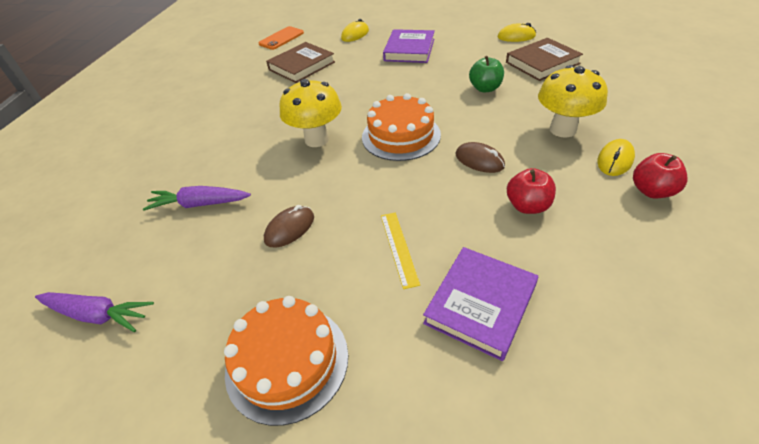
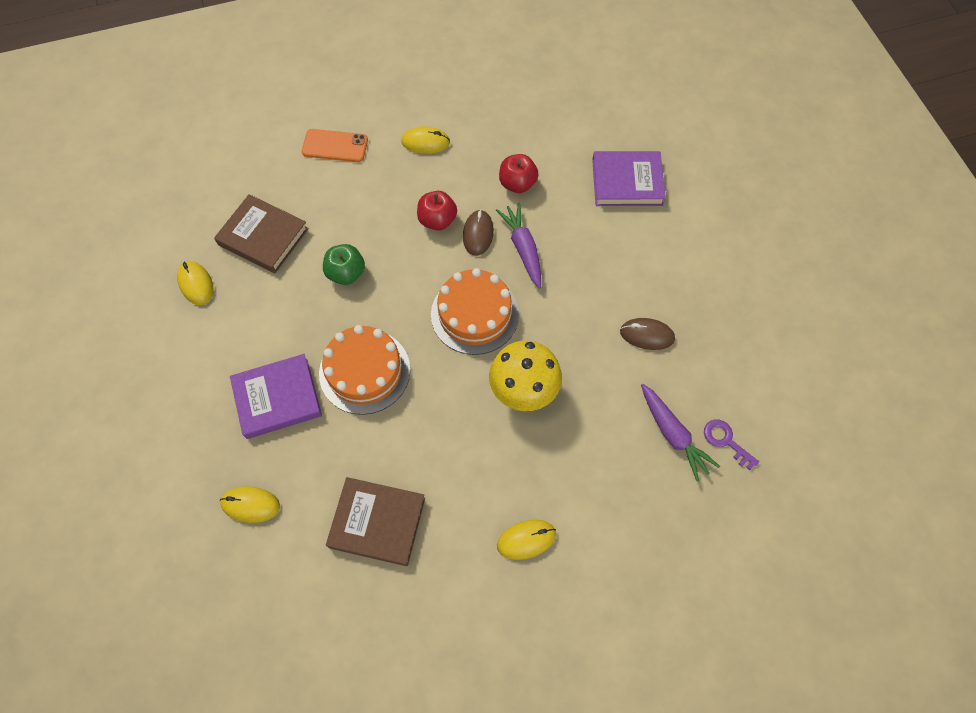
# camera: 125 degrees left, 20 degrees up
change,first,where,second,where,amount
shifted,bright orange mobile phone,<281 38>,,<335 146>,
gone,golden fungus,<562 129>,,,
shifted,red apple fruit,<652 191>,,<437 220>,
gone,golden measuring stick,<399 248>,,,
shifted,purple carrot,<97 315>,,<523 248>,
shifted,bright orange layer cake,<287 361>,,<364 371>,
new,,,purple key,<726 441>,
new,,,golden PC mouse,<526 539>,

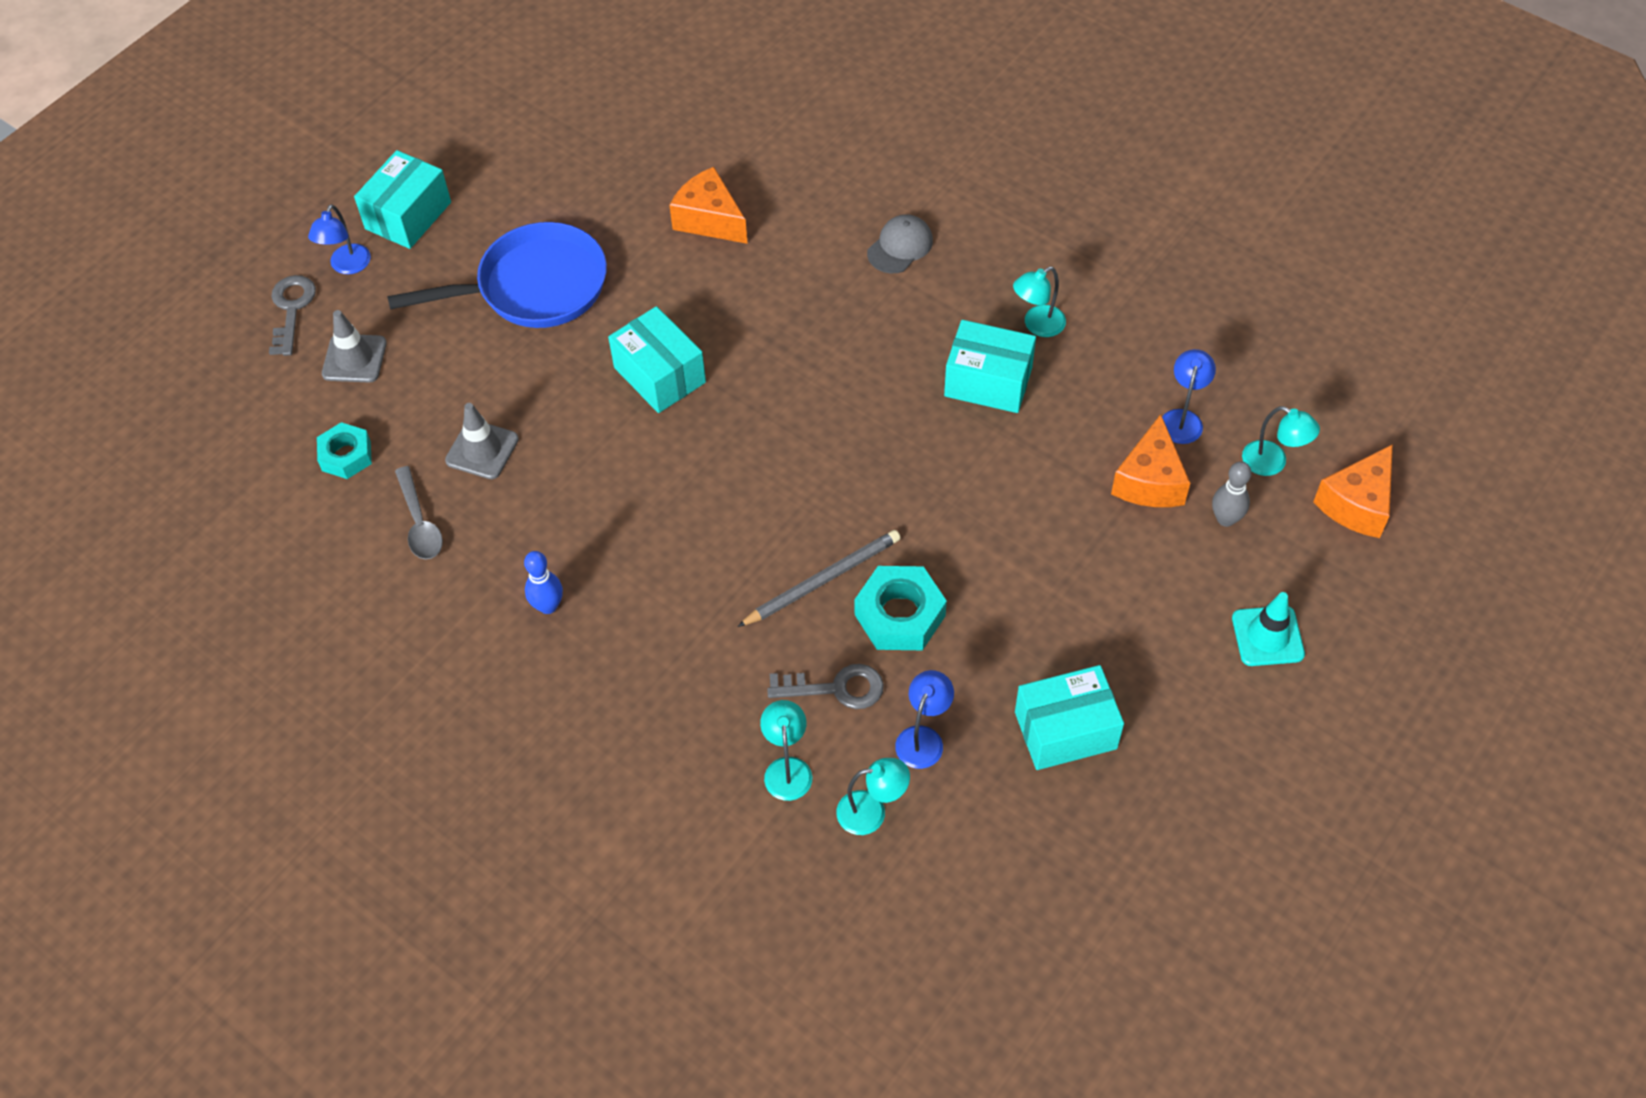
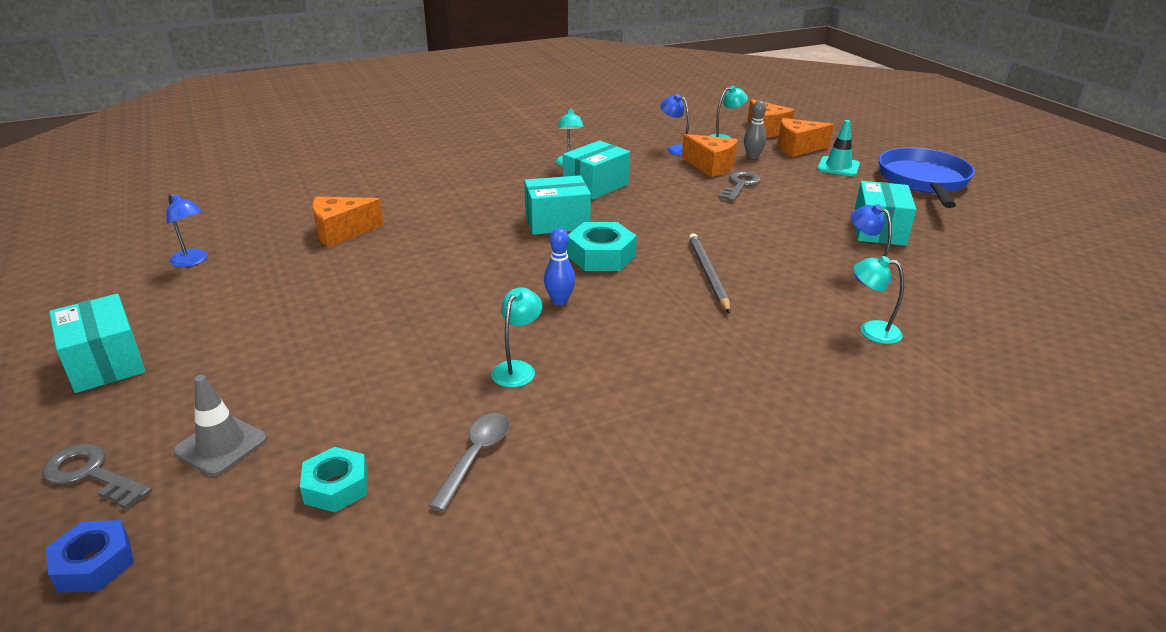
# camera: 65 degrees left, 25 degrees down
change,first,where,second,where,amount
shifted,cobalt desk lamp,<347 266>,,<193 261>,
gone,gray peaked cap,<900 246>,,,
shifted,cobalt pan,<534 287>,,<923 181>,
shifted,aqua parcel,<659 375>,,<557 222>,
gone,gray safety cone,<482 450>,,,
rotated,gray spoon,<420 523>,,<475 456>,75 degrees counterclockwise
shifted,cobalt skittle,<548 606>,,<559 301>,
shifted,aqua hexagon nut,<900 615>,,<601 256>,
shifted,gray key,<836 688>,,<740 185>,
shifted,aqua desk lamp,<872 812>,,<517 369>,
new,,,bright orange cheese wedge,<798 148>,
new,,,cobalt hexagon nut,<94 564>,

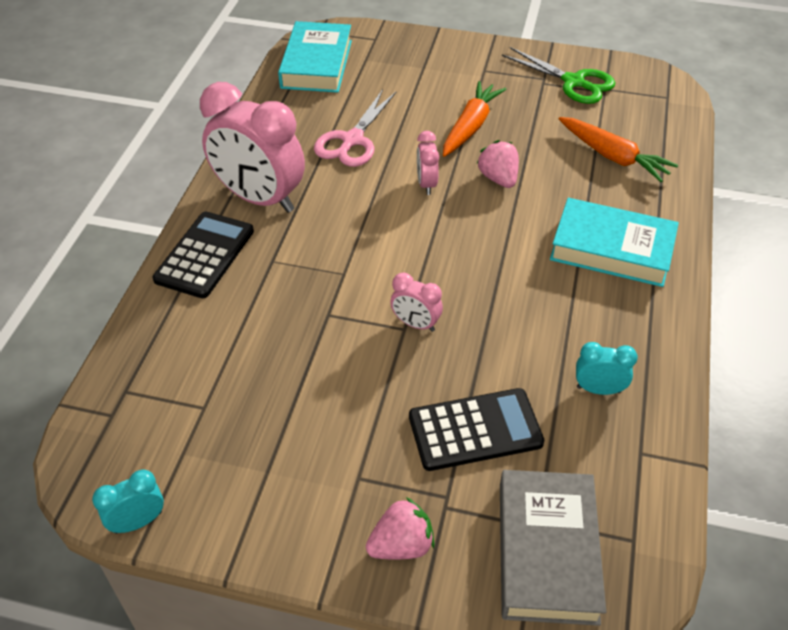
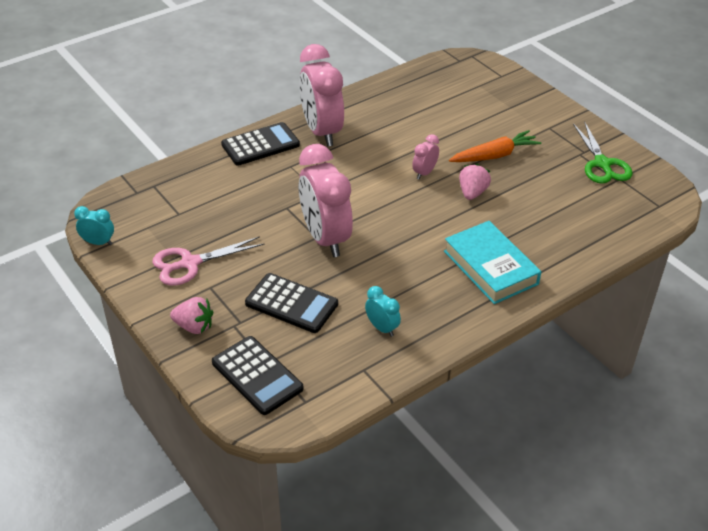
# camera: 40 degrees right, 5 degrees down
change,first,where,second,where,amount
gone,aqua hardcover,<317 64>,,,
shifted,rose-pink scissors,<352 140>,,<189 263>,
gone,bright orange carrot,<613 157>,,,
scaled,rose-pink bedside clock,<415 324>,,<325 238>,x2.23
swapped,gray hardcover,<547 551>,black adding machine,<257 376>,

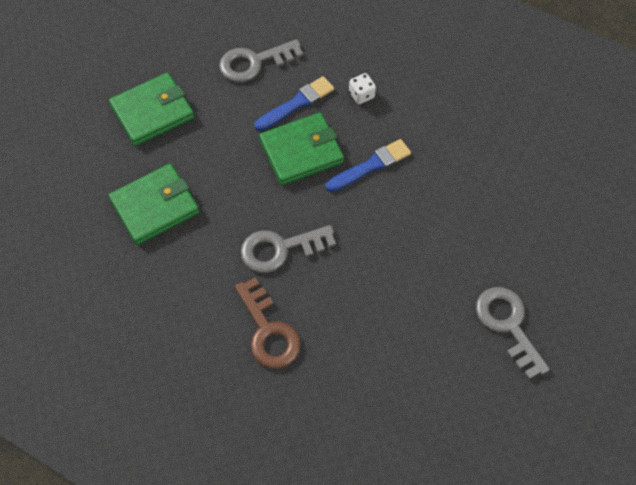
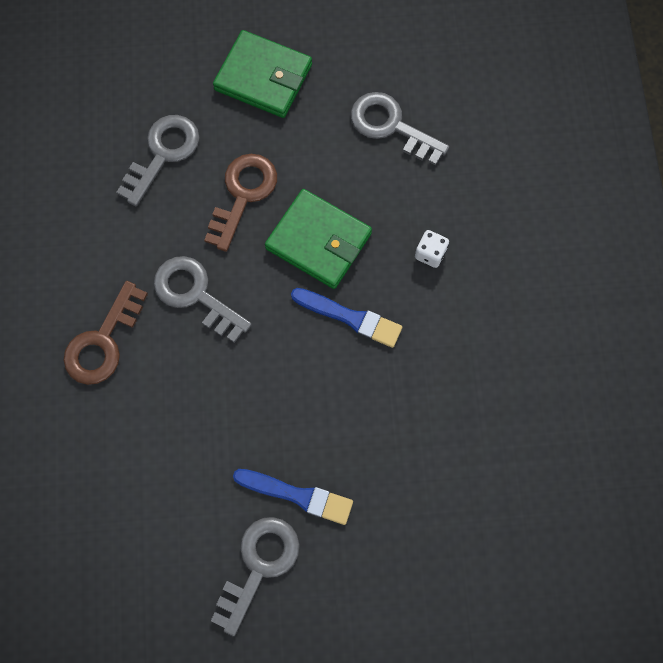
# camera: 55 degrees right, 10 degrees up
change,first,where,second,where,amount
shifted,cobalt paintbrush,<296 103>,,<298 495>,
swapped,green wallet,<155 206>,gray key,<163 154>,
new,,,russet key,<243 195>,

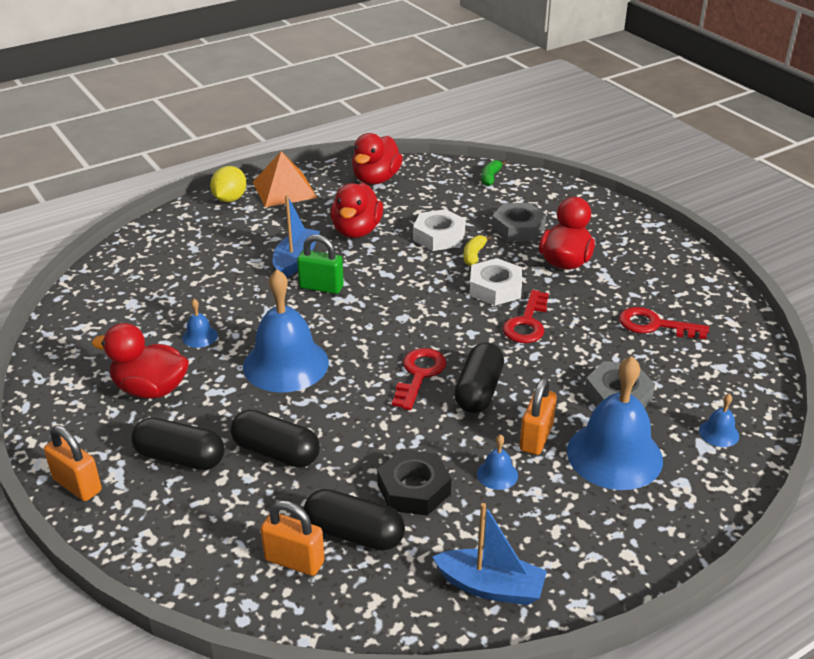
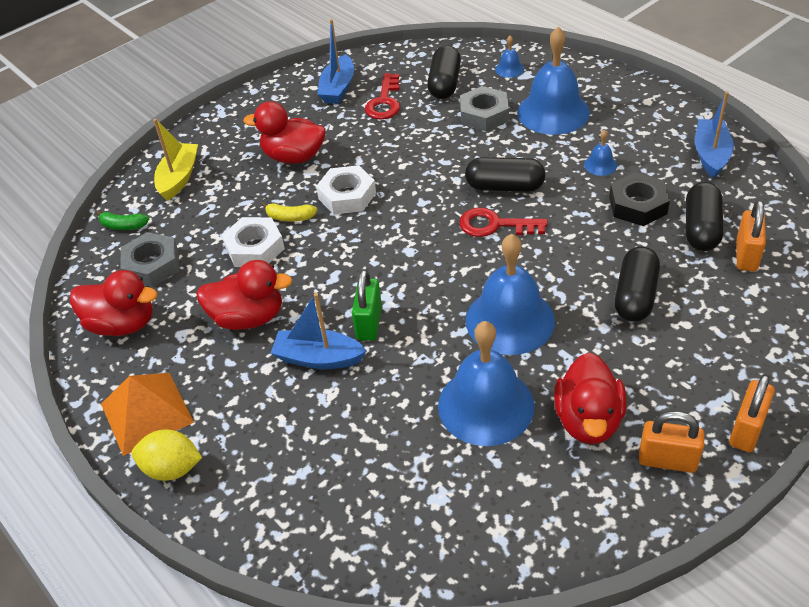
# camera: 95 degrees left, 10 degrees up
change,first,where,second,where,amount
shifted,gray hexagon nut,<518 228>,,<152 265>,
gone,red key,<527 323>,,,
scaled,cobalt bell,<200 336>,,<486 405>,x2.35
shifted,bright orange padlock,<536 438>,,<667 460>,
shifted,black pill shape,<180 457>,,<444 84>,
new,,,cobalt sailboat,<338 88>,
new,,,golden sailboat,<179 178>,

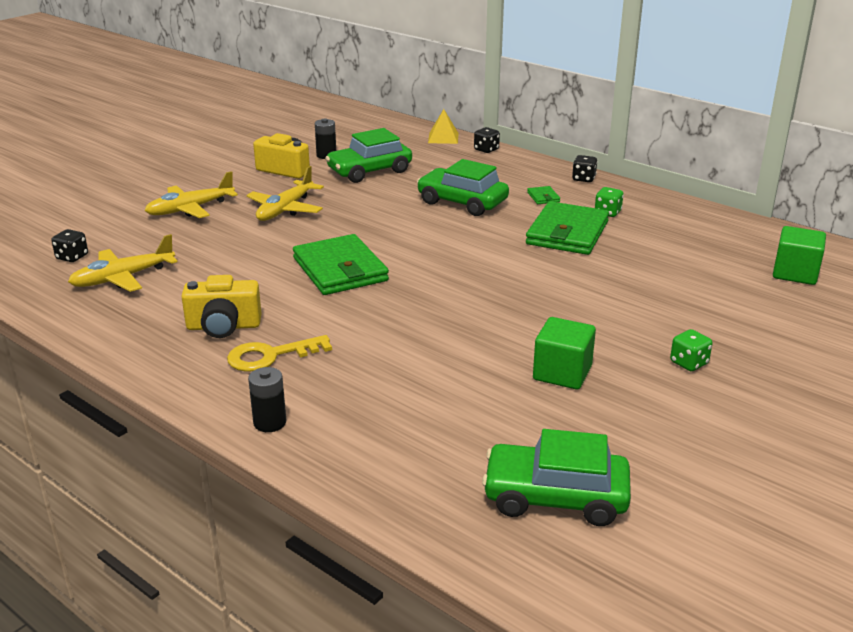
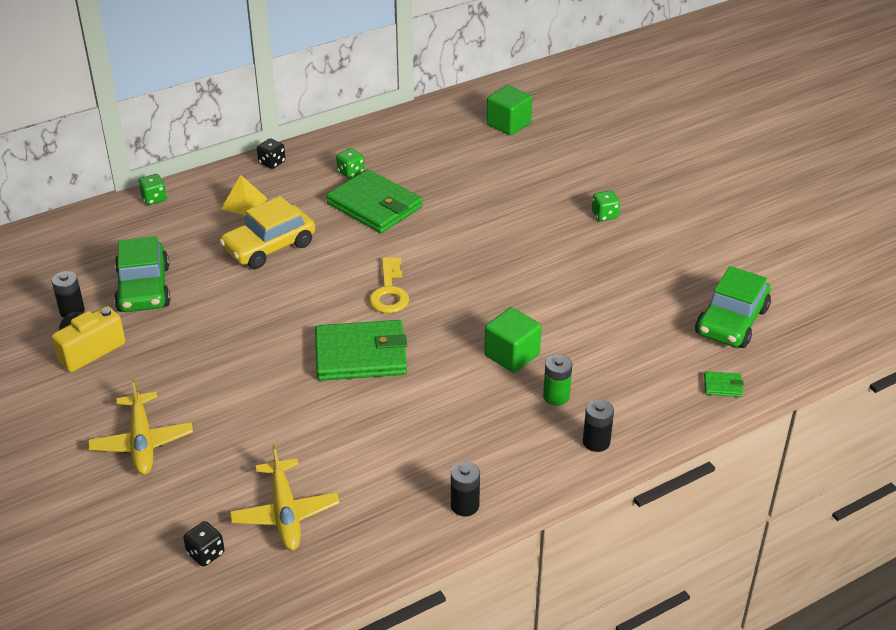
# camera: 70 degrees left, 10 degrees up
change,first,where,second,where,amount
shifted,golden pyramid,<443 138>,,<244 203>,
repainted,black die,<486 150>,green die,<154 198>,
repainted,green toy car,<462 202>,golden toy car,<269 247>,
gone,golden toy plane,<286 209>,,,
shifted,green wallet,<543 197>,,<723 386>,
gone,golden photo camera,<223 326>,,,
shifted,green solid cube,<562 373>,,<512 355>,
shifted,golden key,<271 356>,,<389 291>,
new,,,green AA battery,<556 396>,
new,,,black AA battery,<465 505>,

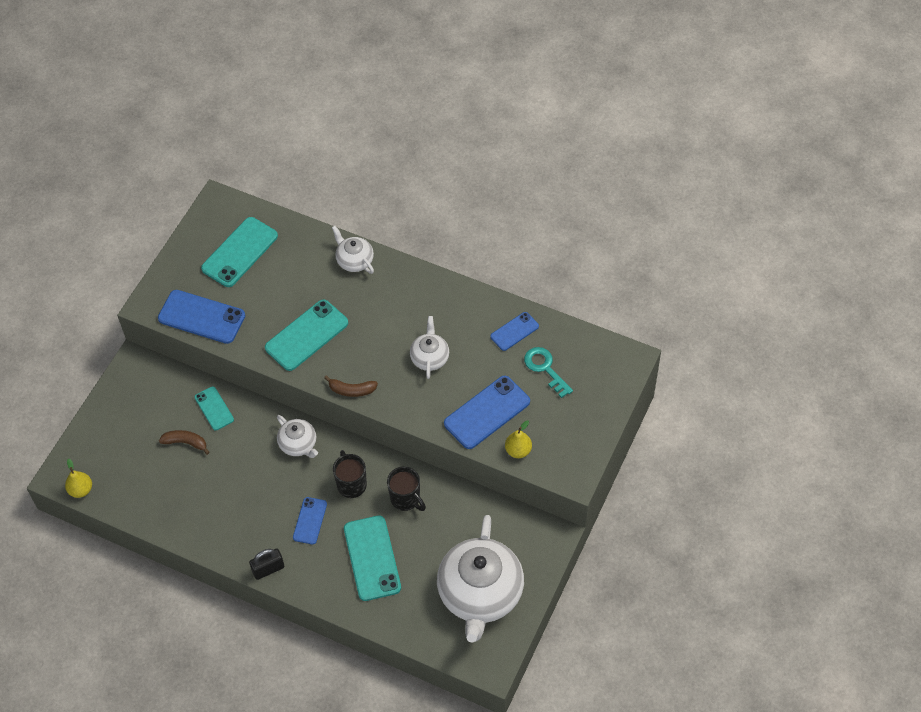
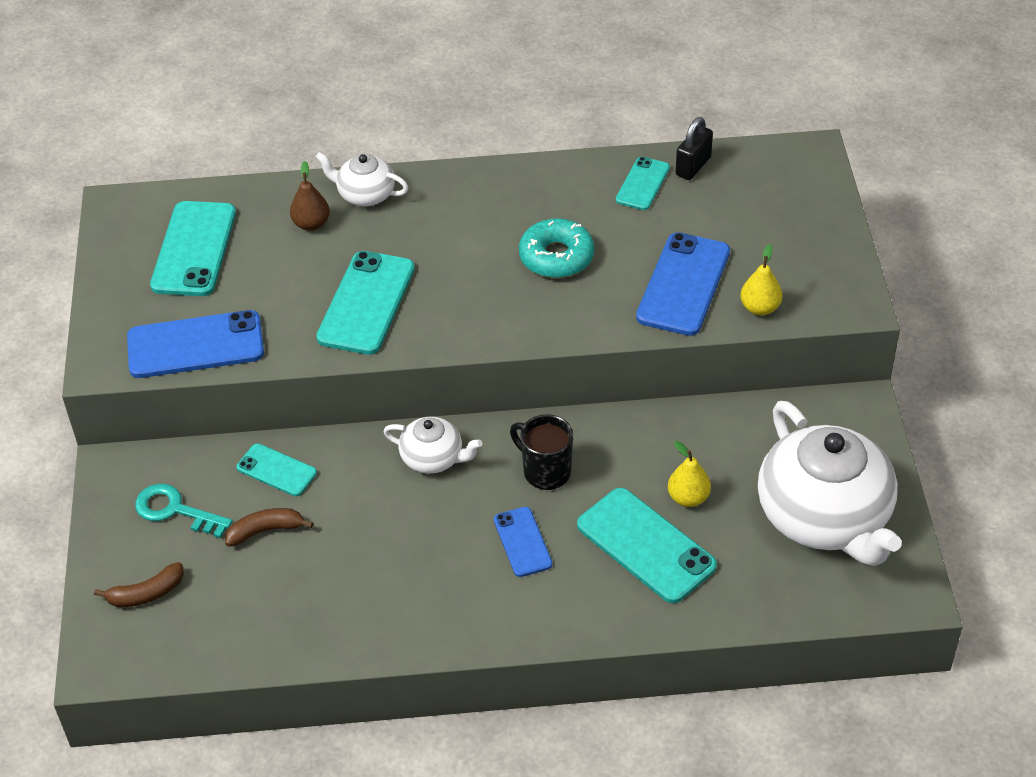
# camera: 30 degrees left, 10 degrees down
change,first,where,second,where,amount
repainted,cobalt mobile phone,<514 331>,aqua mobile phone,<642 184>,
swapped,white teapot,<430 357>,aqua glazed donut,<556 257>,
shifted,aqua key,<545 368>,,<175 510>,
shifted,russet toy banana,<351 390>,,<146 594>,
shifted,golden pear fruit,<81 490>,,<688 498>,
gone,black mug,<406 499>,,,
shifted,black padlock,<268 569>,,<693 166>,
new,,,russet pear fruit,<311 224>,

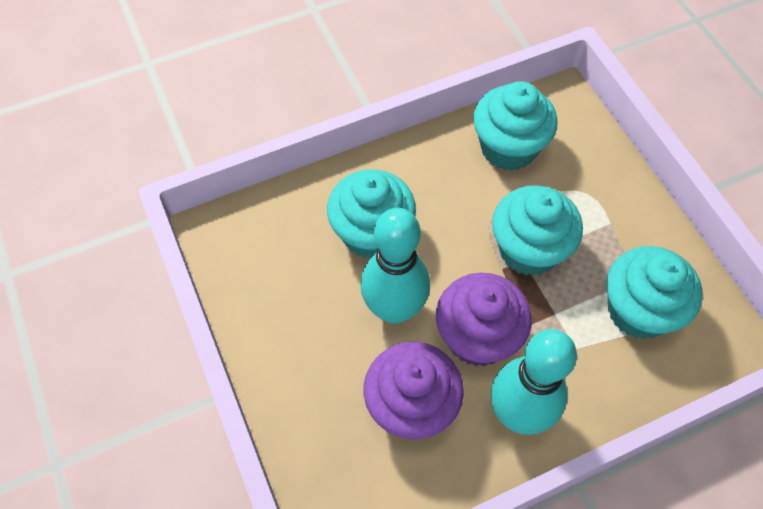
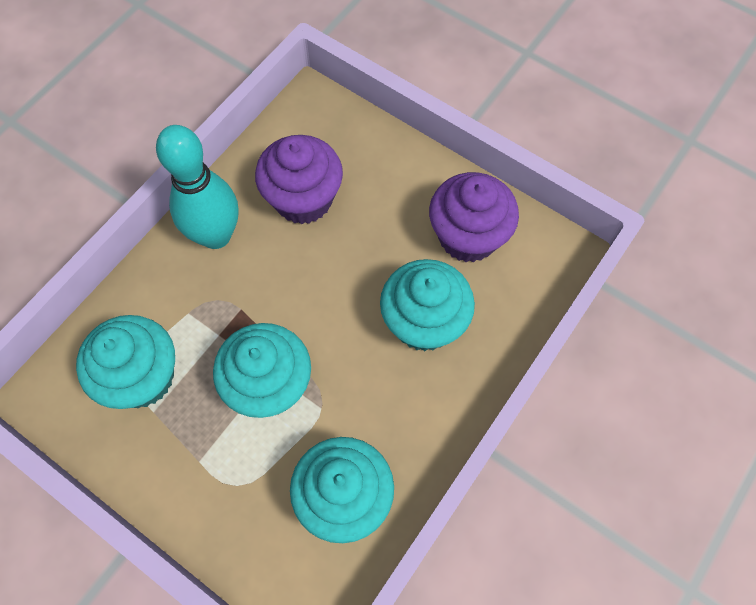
# camera: 150 degrees right, 5 degrees up
change,first,where,second,where,amount
gone,aqua skittle,<394 309>,,,
shifted,purple muffin,<477 337>,,<468 236>,

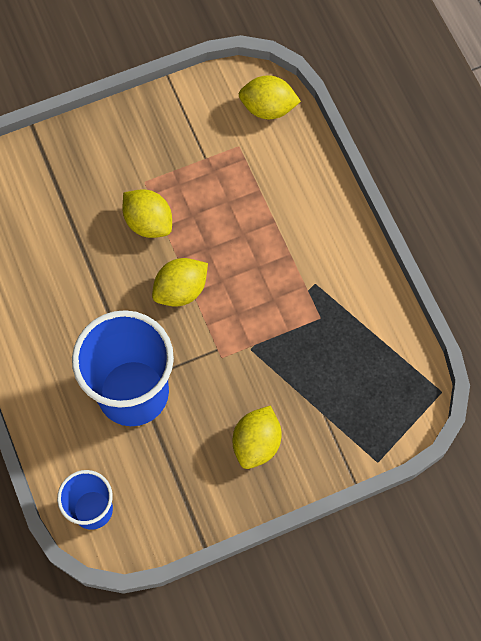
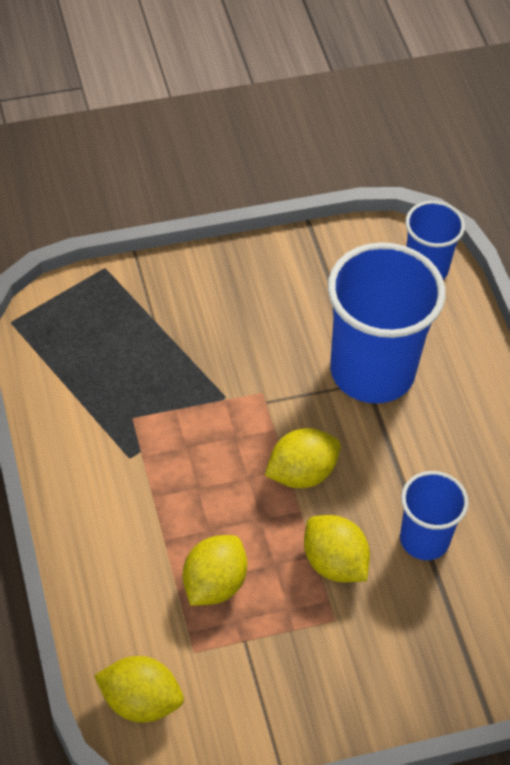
# camera: 175 degrees left, 15 degrees down
change,first,where,second,where,amount
shifted,golden toy lemon,<256 443>,,<214 584>,
new,,,cobalt beaker,<424 539>,

